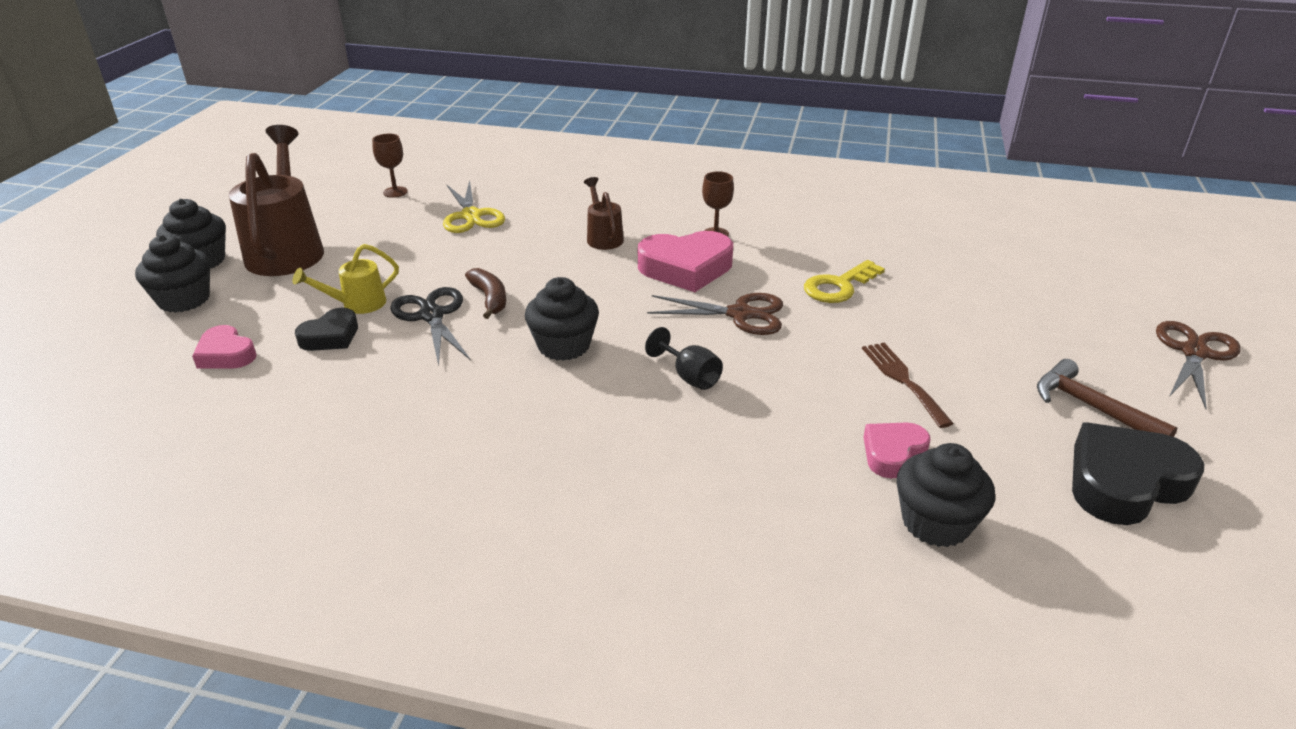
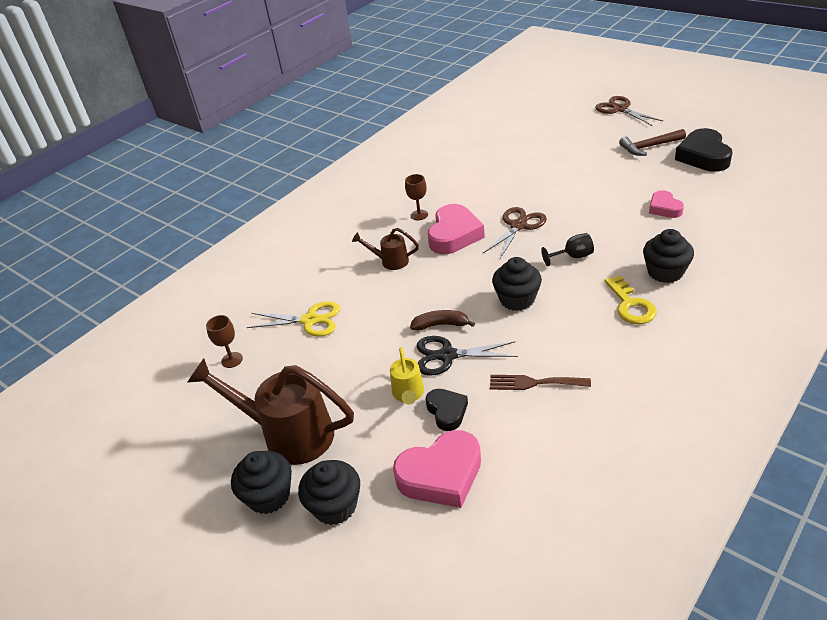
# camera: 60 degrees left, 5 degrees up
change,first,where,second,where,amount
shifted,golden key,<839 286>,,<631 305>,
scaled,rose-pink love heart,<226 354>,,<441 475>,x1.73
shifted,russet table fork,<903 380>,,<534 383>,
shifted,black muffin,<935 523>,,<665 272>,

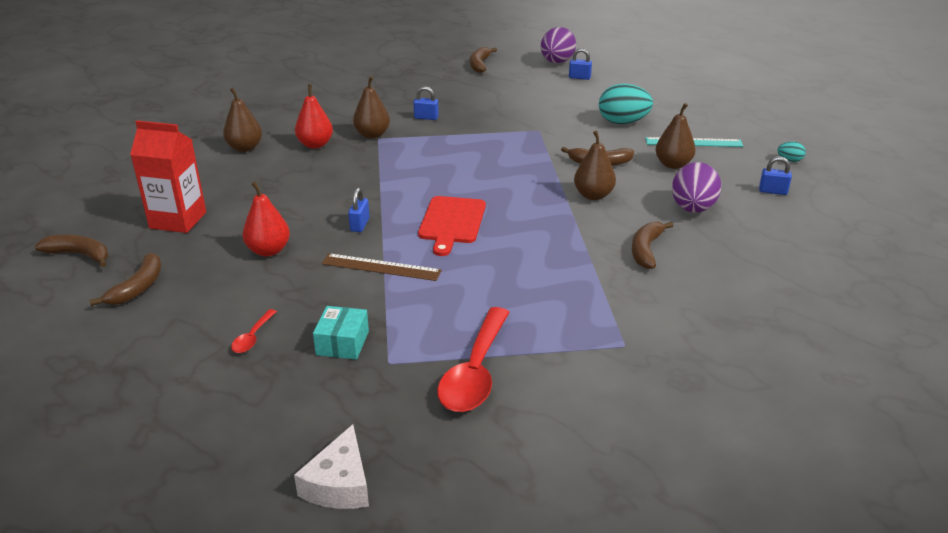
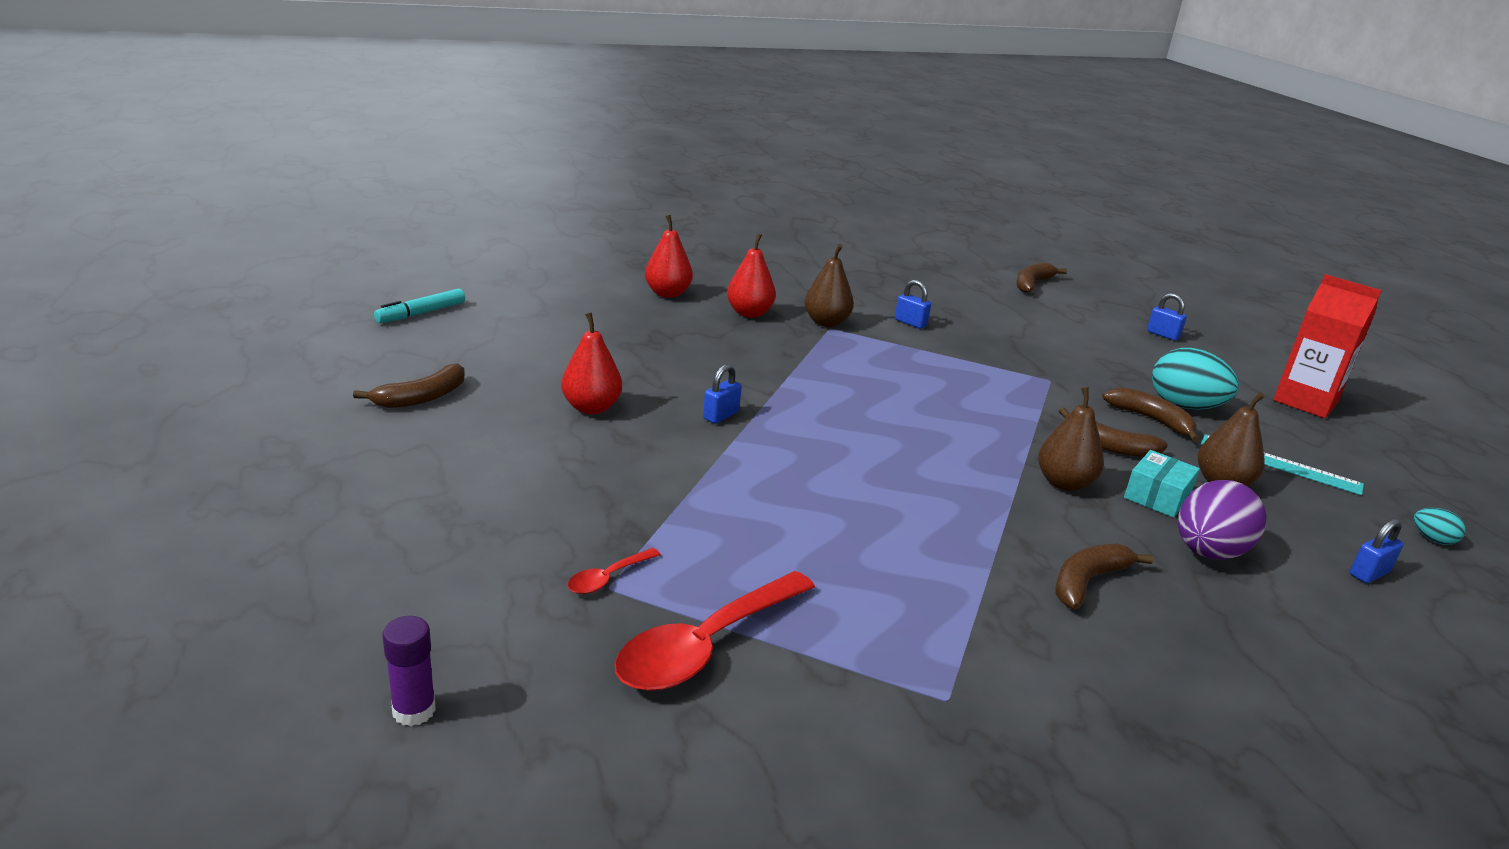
# camera: 25 degrees right, 5 degrees down
change,first,where,second,where,amount
gone,purple egg,<556 62>,,,
repainted,russet pear fruit,<245 148>,red pear fruit,<667 293>,
shifted,red milk carton,<178 220>,,<1305 401>,
rotated,cobalt padlock,<773 191>,,<1369 573>,75 degrees counterclockwise
gone,red cutting board,<452 222>,,,
shifted,russet toy banana,<79 255>,,<1151 420>,
gone,russet measuring stick,<381 267>,,,
shifted,aqua parcel,<342 343>,,<1157 497>,
shifted,red spoon,<252 337>,,<608 578>,
swapped,white cheese wedge,<339 484>,purple glue stick,<414 710>,
new,,,aqua felt pen,<421 313>,

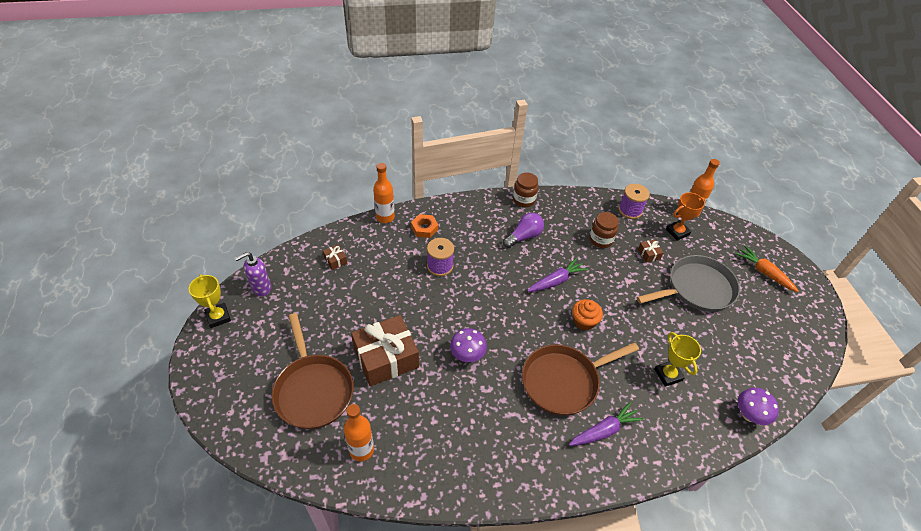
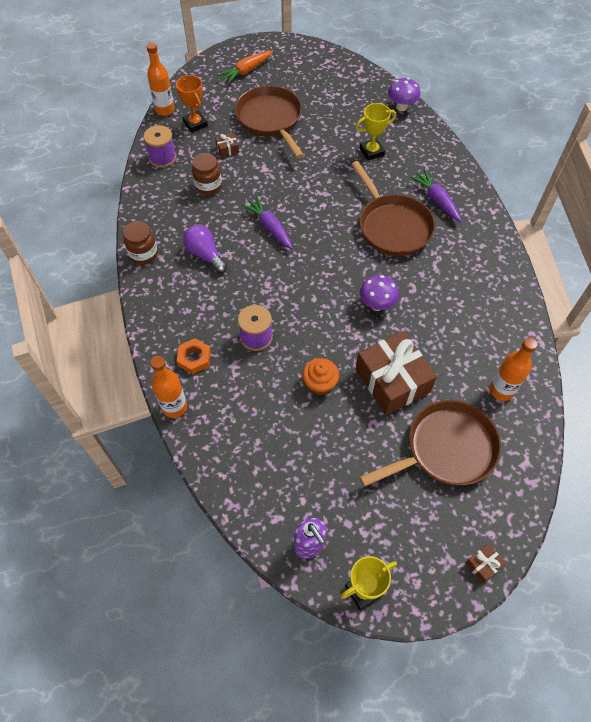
# camera: 90 degrees left, 10 degrees up
change,first,where,second,where,amount
shifted,russet present,<335 260>,,<483 564>,
repainted,gray pan,<696 289>,russet pan,<270 120>,
shifted,bright orange muffin,<584 321>,,<320 383>,

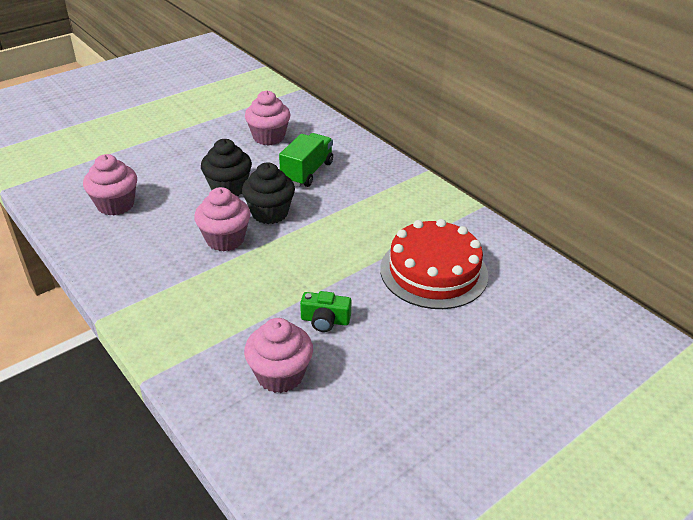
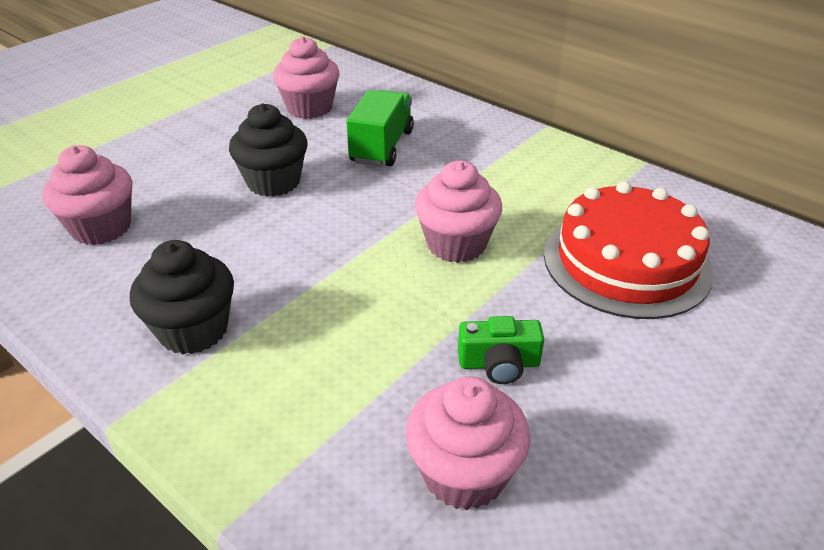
# camera: 10 degrees left, 0 degrees up
change,first,where,second,where,amount
shifted,black muffin,<270 213>,,<193 330>,
shifted,rose-pink muffin,<225 239>,,<456 244>,

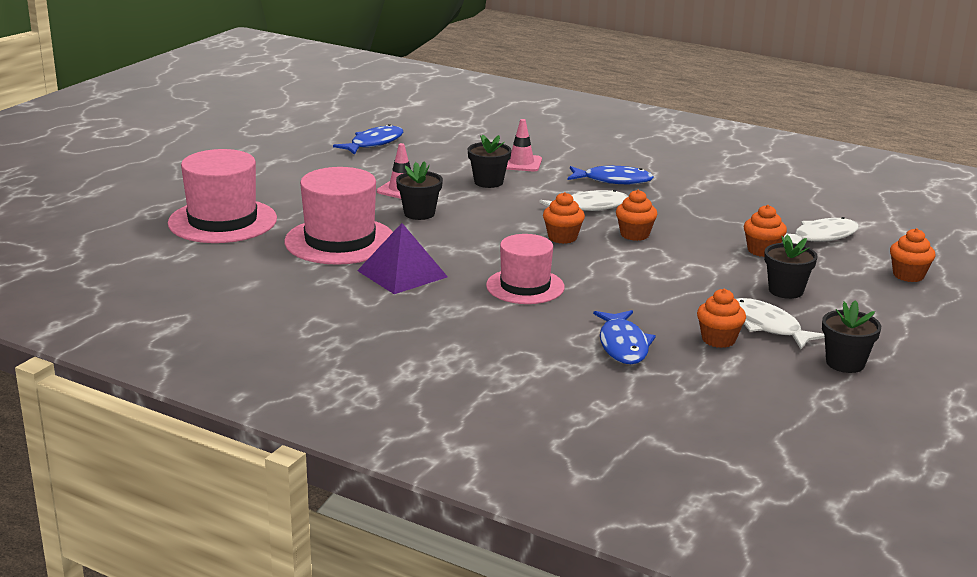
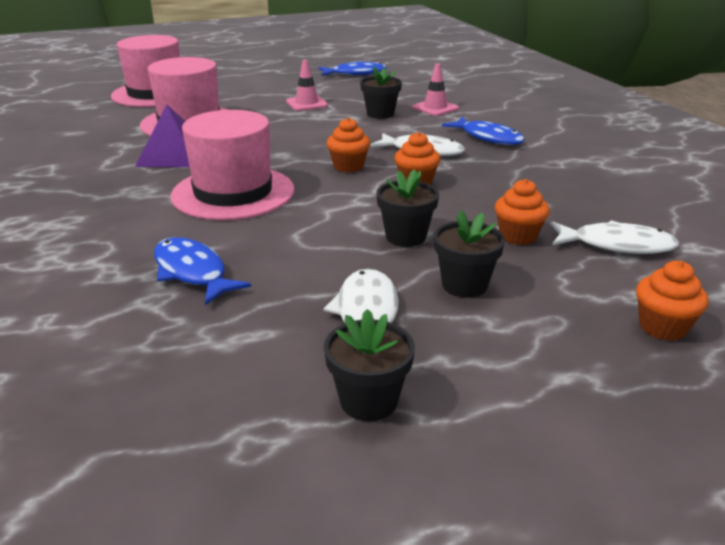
# camera: 40 degrees right, 5 degrees up
change,first,where,second,where,amount
shifted,black potted plant,<419 213>,,<406 237>,
scaled,rose-pink hat,<525 286>,,<233 193>,x1.50
gone,bright orange muffin,<718 339>,,,
rotated,cobalt toy fish,<623 345>,,<192 272>,105 degrees clockwise

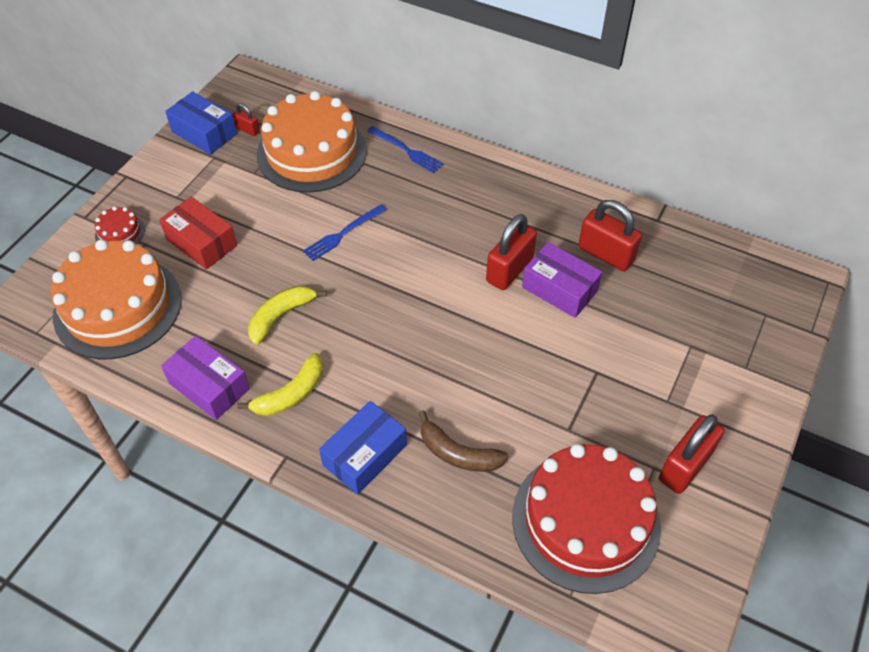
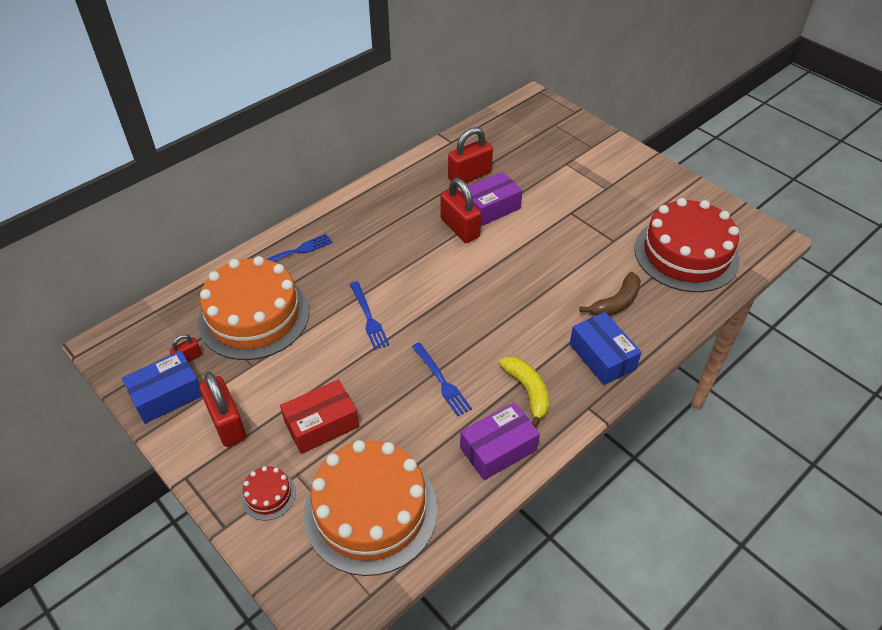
# camera: 70 degrees left, 5 degrees down
change,first,where,second,where,amount
swapped,golden toy banana,<281 316>,cobalt table fork,<441 381>,
shifted,red padlock,<685 466>,,<227 423>,

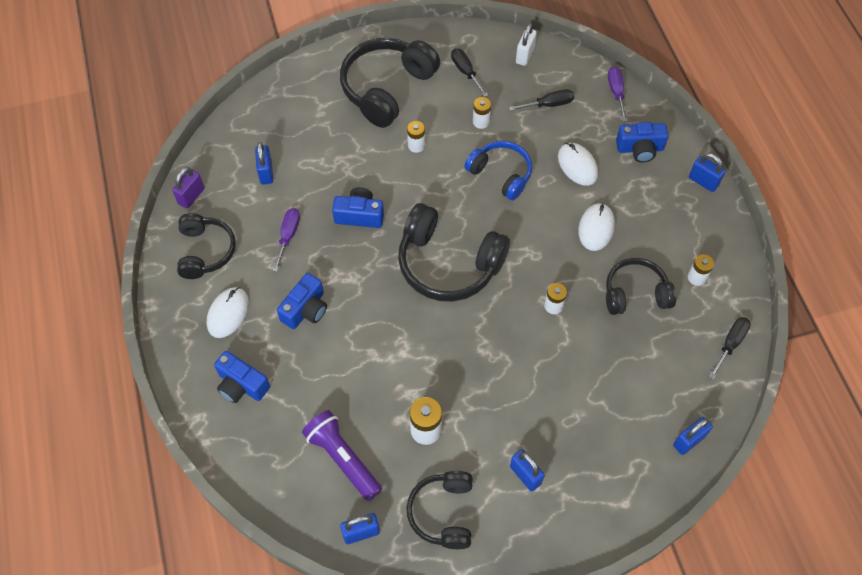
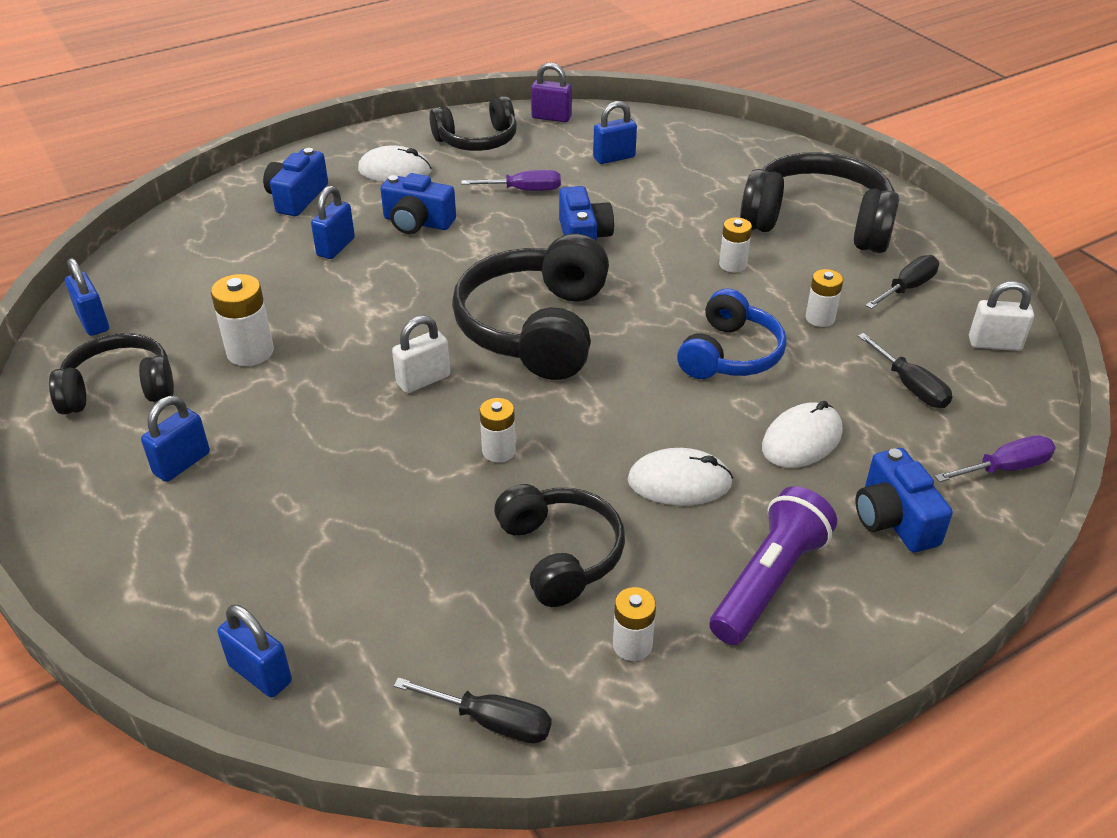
# camera: 75 degrees right, 20 degrees down
change,first,where,second,where,amount
shifted,cobalt padlock,<703 181>,,<336 247>,
shifted,purple flashlight,<343 458>,,<768 581>,
new,,,white padlock,<423 380>,

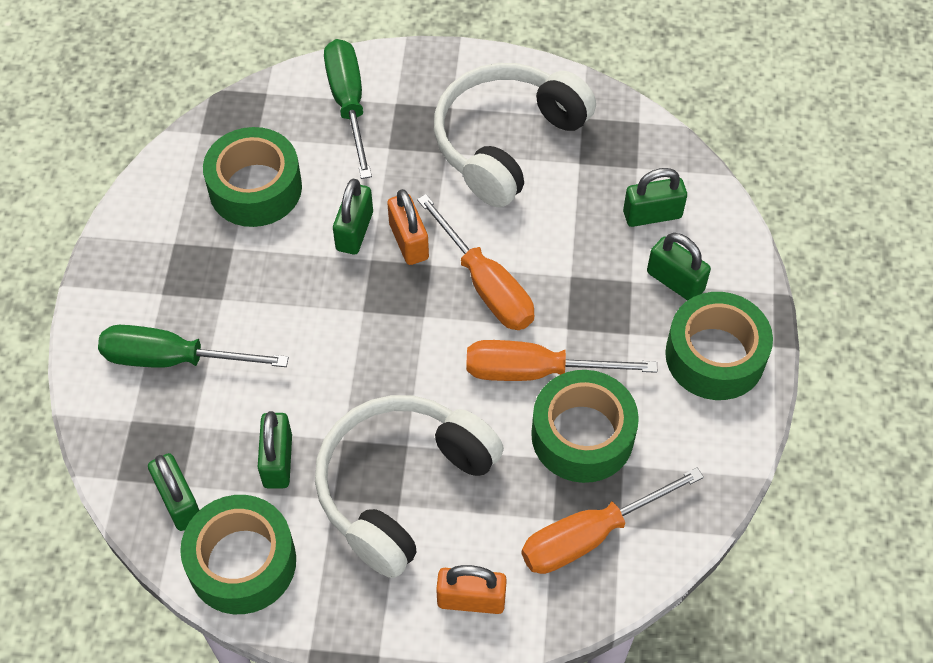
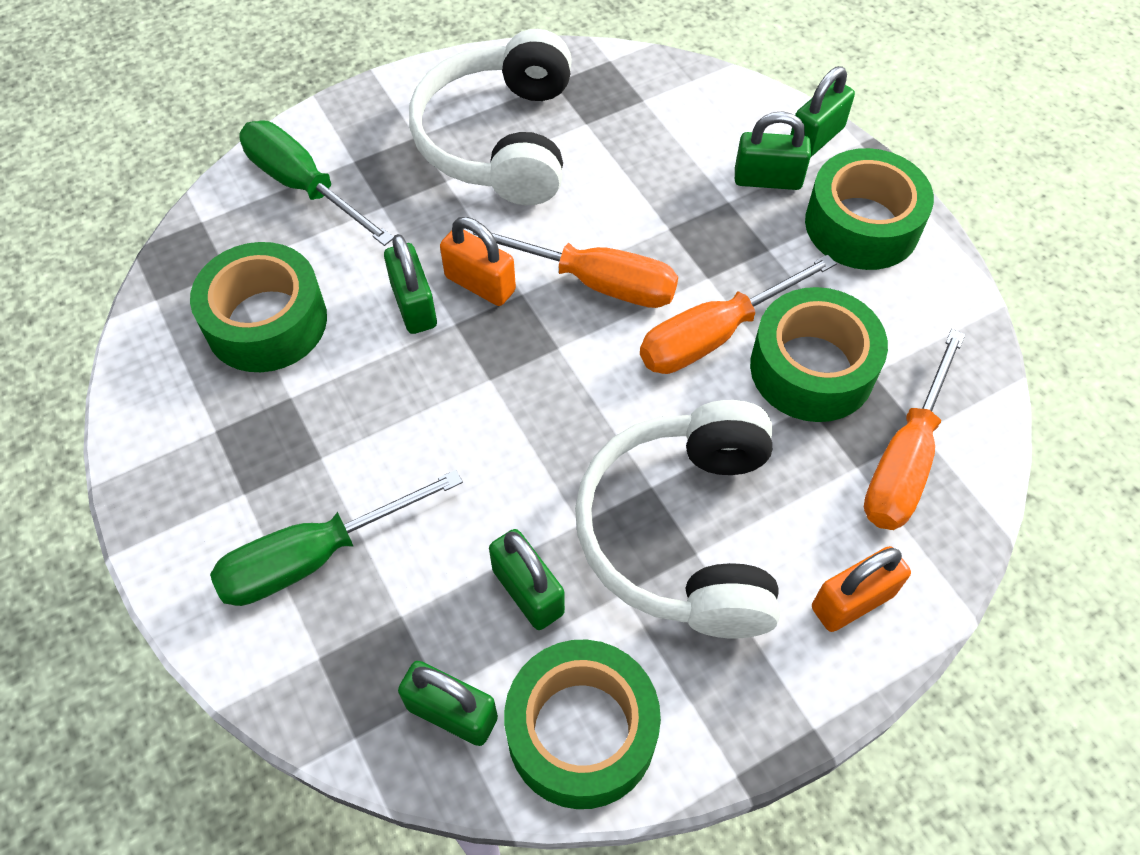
# camera: 35 degrees left, 0 degrees up
change,first,where,second,where,amount
shifted,green padlock,<652 214>,,<815 138>,

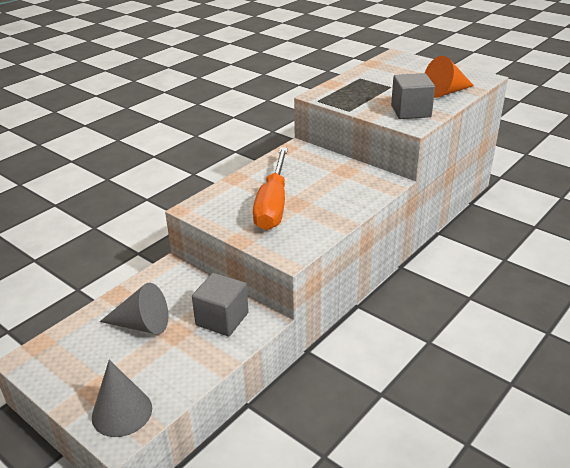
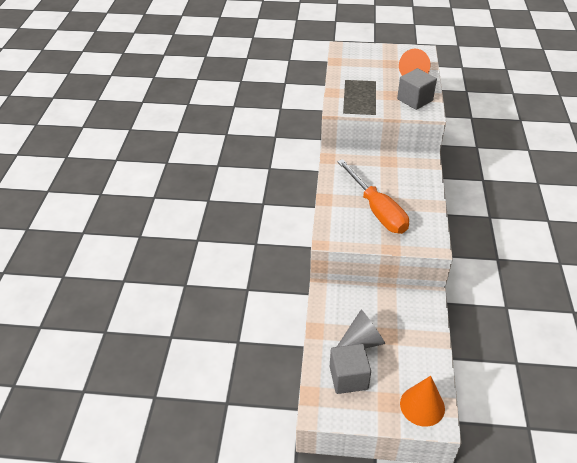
# camera: 35 degrees left, 10 degrees up
change,first,where,second,where,amount
shifted,gray solid cube,<222 319>,,<348 378>,
repainted,gray cone shape,<122 412>,bright orange cone shape,<422 406>,

